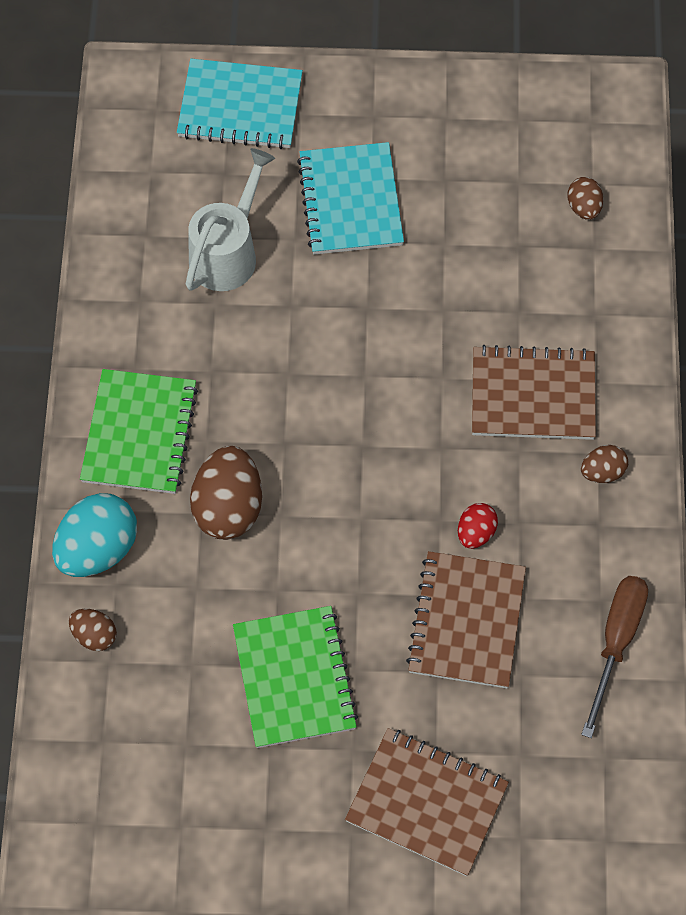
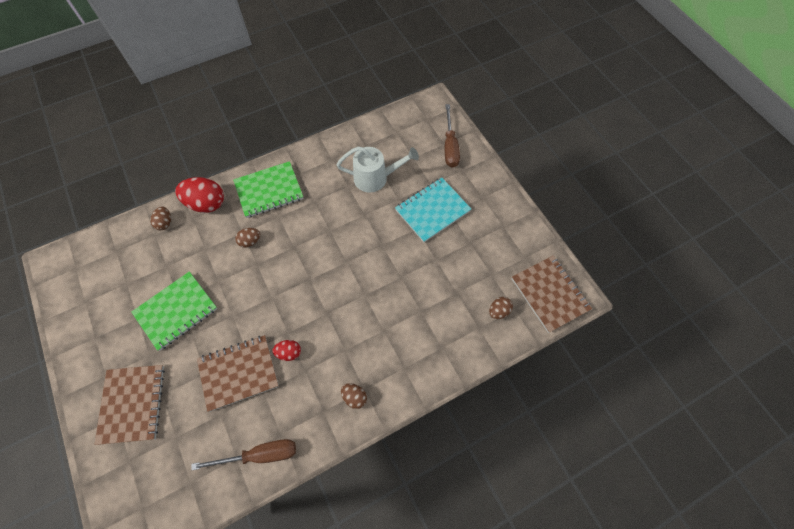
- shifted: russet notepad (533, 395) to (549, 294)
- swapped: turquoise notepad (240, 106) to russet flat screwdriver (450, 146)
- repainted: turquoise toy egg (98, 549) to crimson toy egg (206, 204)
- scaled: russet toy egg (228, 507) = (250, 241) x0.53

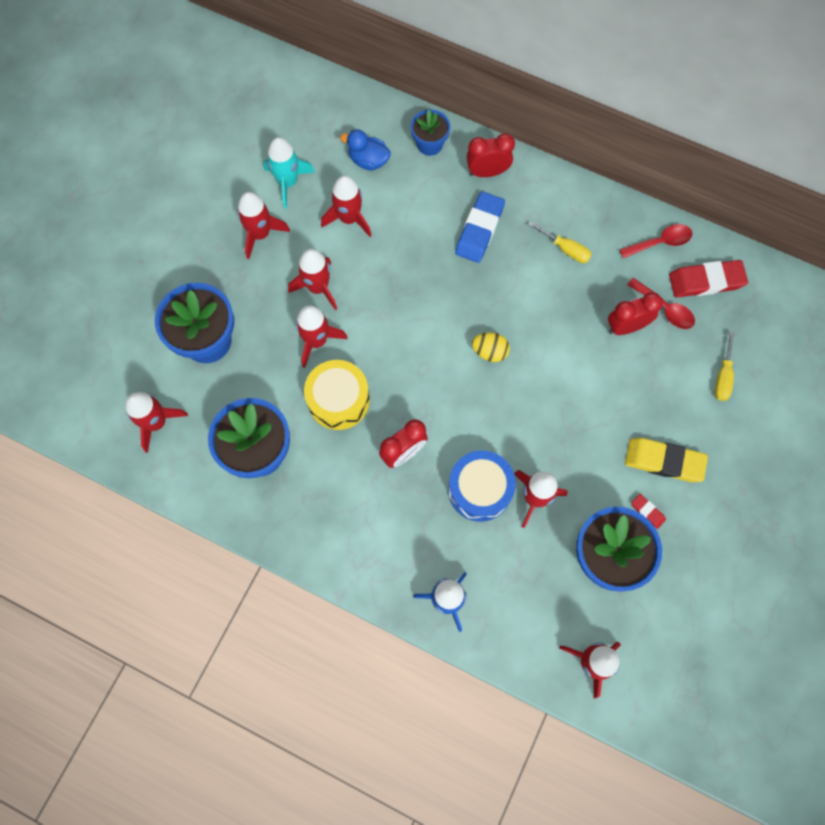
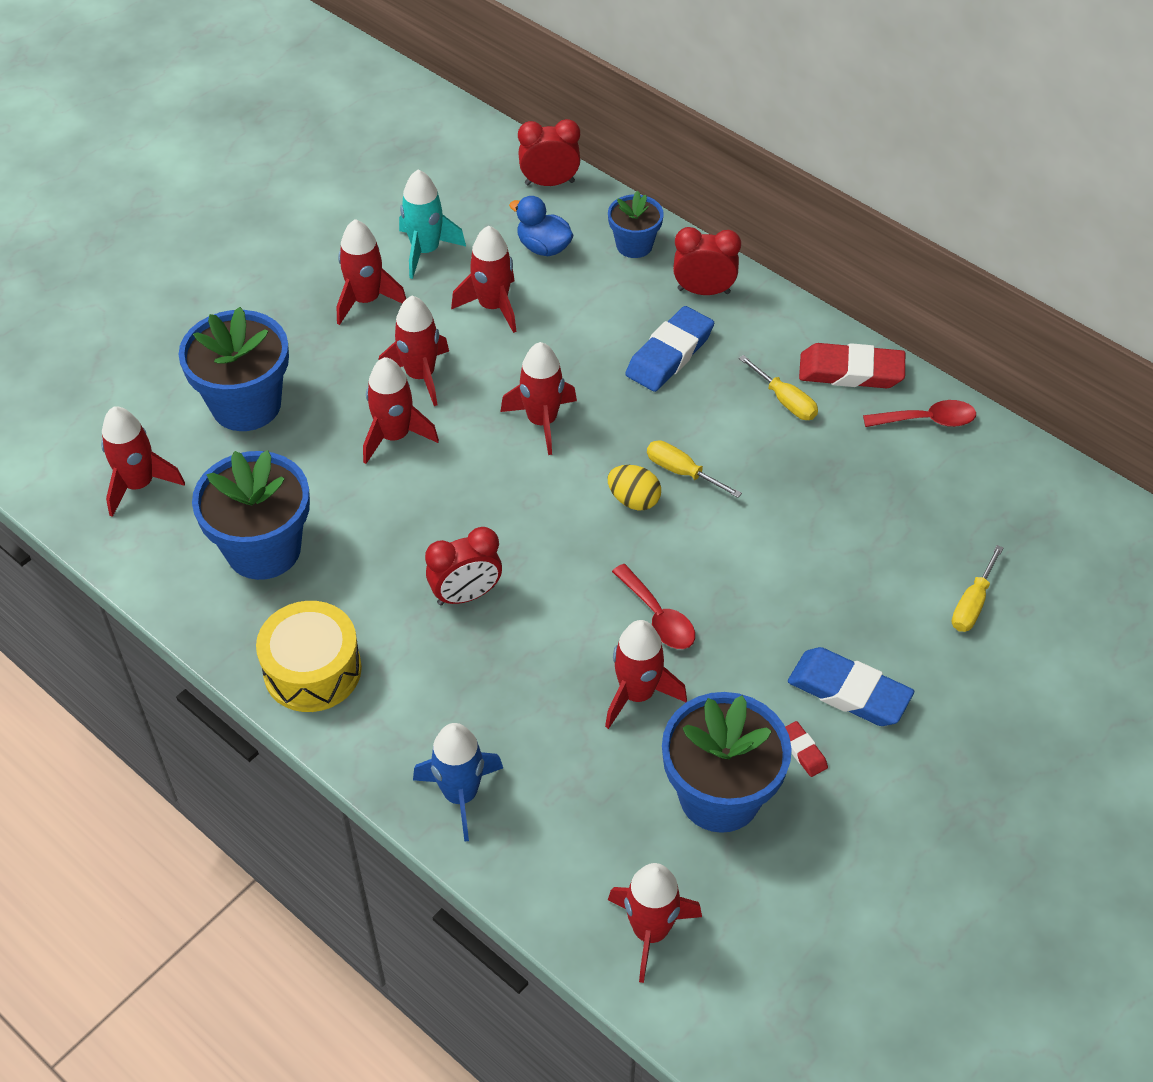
- gone: blue toy drum (479, 489)
- new: crimson spaceship (542, 421)
- new: bright yellow flat screwdriver (682, 472)
- shifted: bright yellow toy drum (338, 400) to (312, 670)
- shifted: crimson clock (626, 327) to (549, 183)
- shifted: crimson teaspoon (665, 309) to (658, 617)
- shifted: crimson eraser (706, 281) to (851, 372)
- repainted: bright yellow eraser (664, 461) to blue eraser (849, 692)

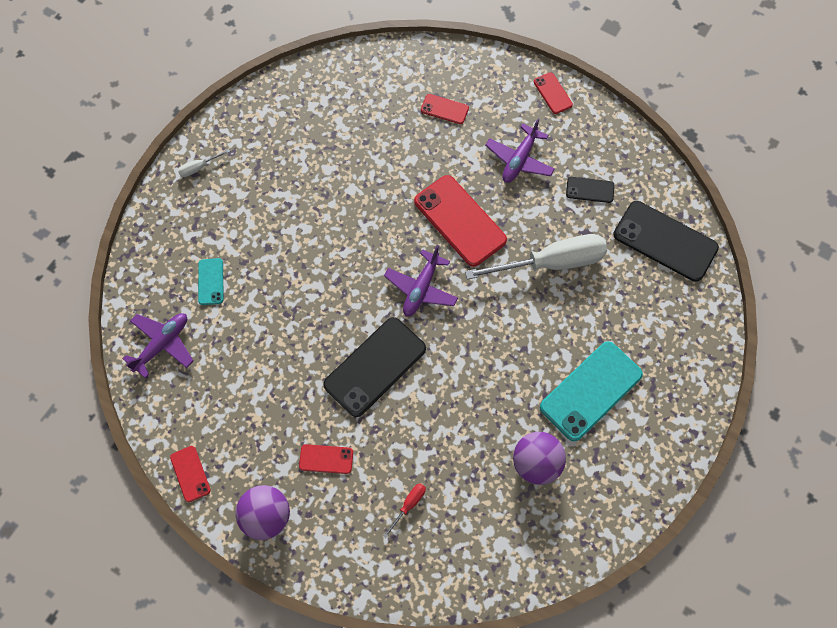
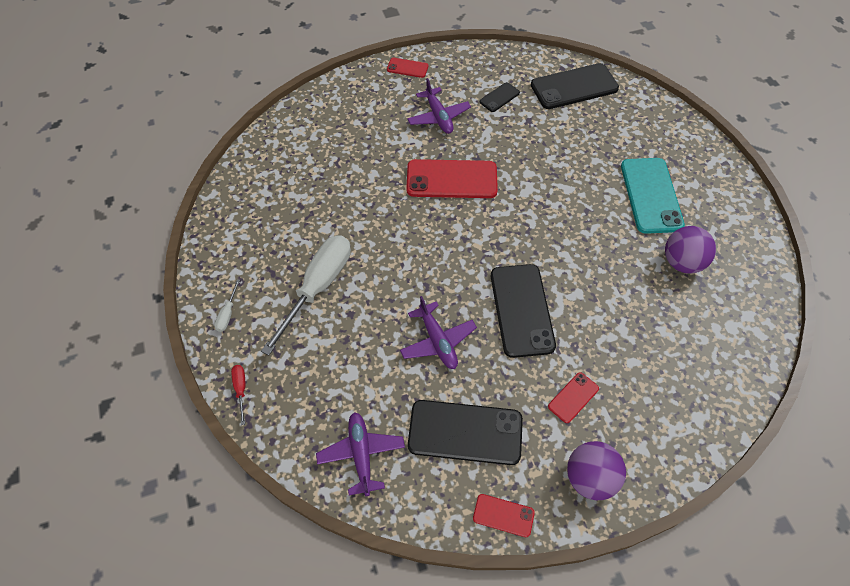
- gone: turquoise smartphone (211, 281)
- gone: crimson smartphone (444, 109)
- new: ebony smartphone (465, 432)
- shifted: crimson flat screwdriver (408, 505) to (241, 389)
- shifted: violet plane (421, 288) to (437, 341)
- shifted: pure white flat screwdriver (551, 262) to (318, 287)

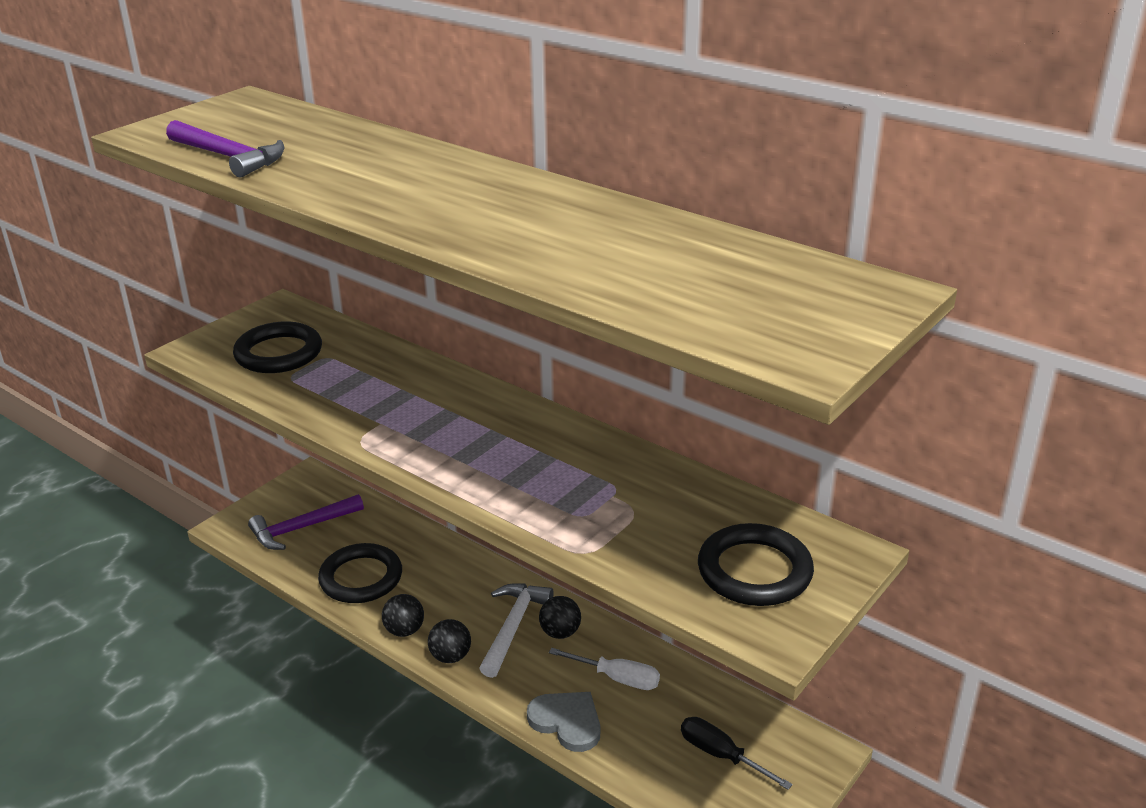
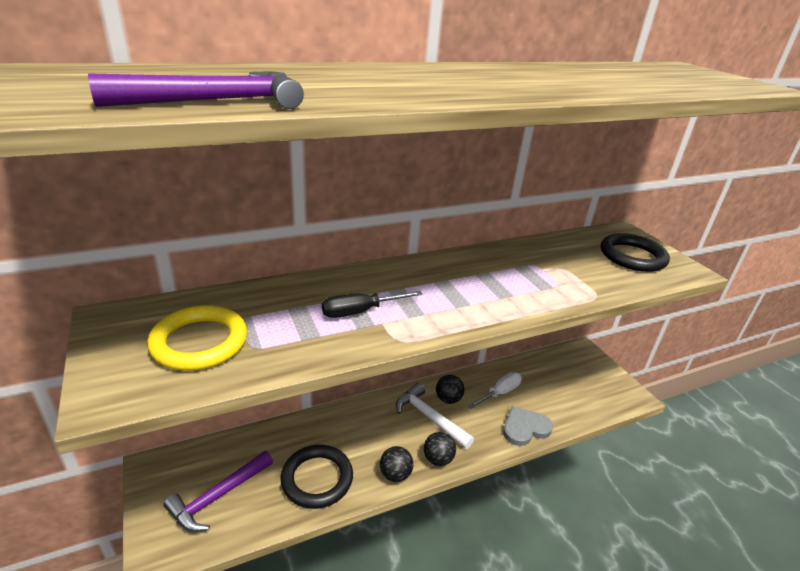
- shifted: ebony flat screwdriver (721, 755) to (360, 312)
- repainted: ebony torus (278, 353) to bright yellow torus (199, 342)
- rotated: violet claw hammer (301, 528) = (218, 496) 45 degrees clockwise

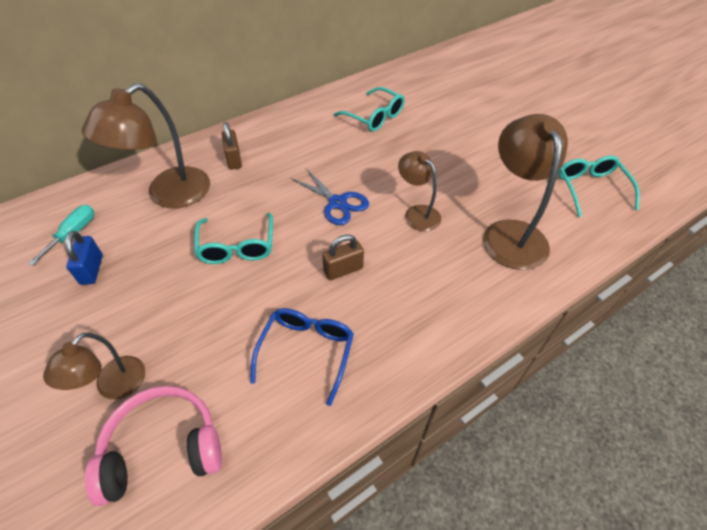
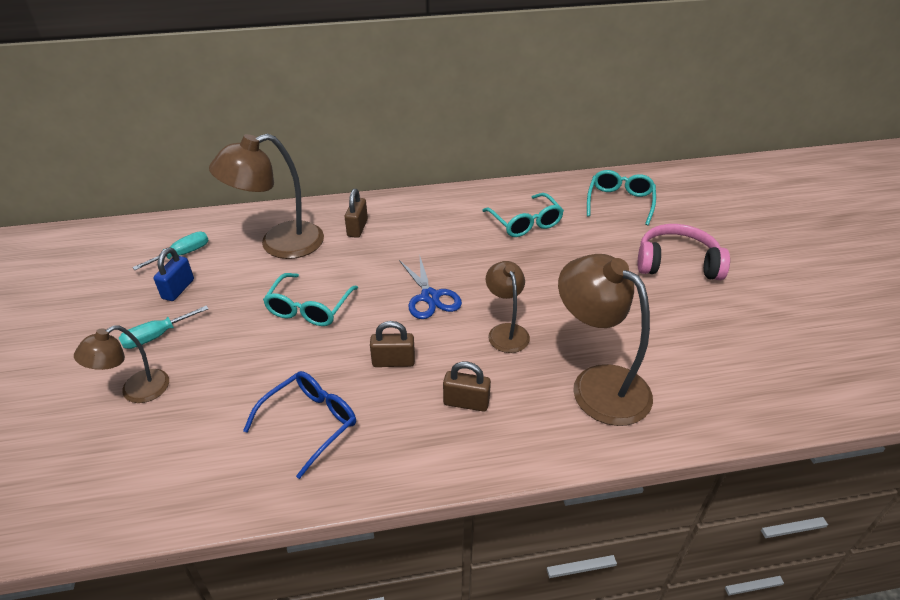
- new: turquoise flat screwdriver (156, 336)
- new: russet padlock (466, 402)
- shifted: rose-pink over-ear headphones (162, 449) to (677, 263)
- shifted: turquoise spectacles (590, 188) to (620, 202)
- rotated: russet reading lamp (511, 233) = (598, 384) 60 degrees counterclockwise

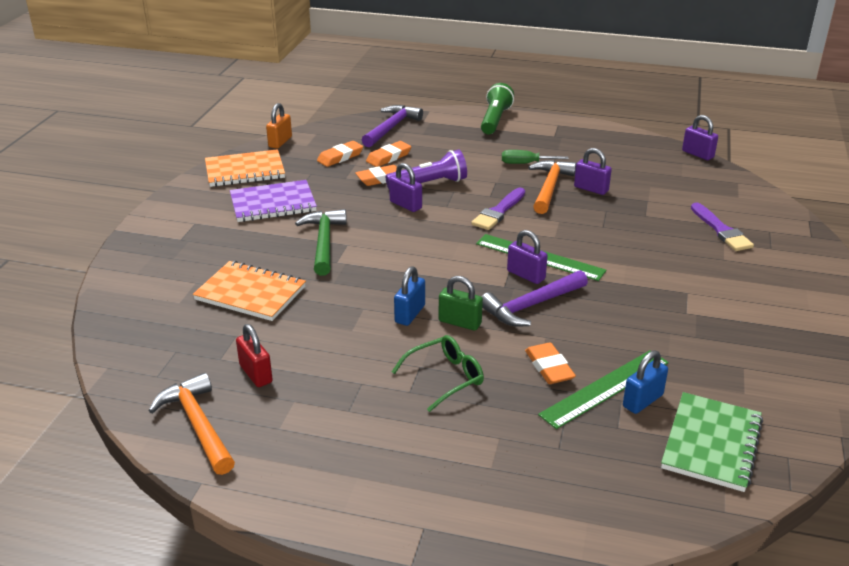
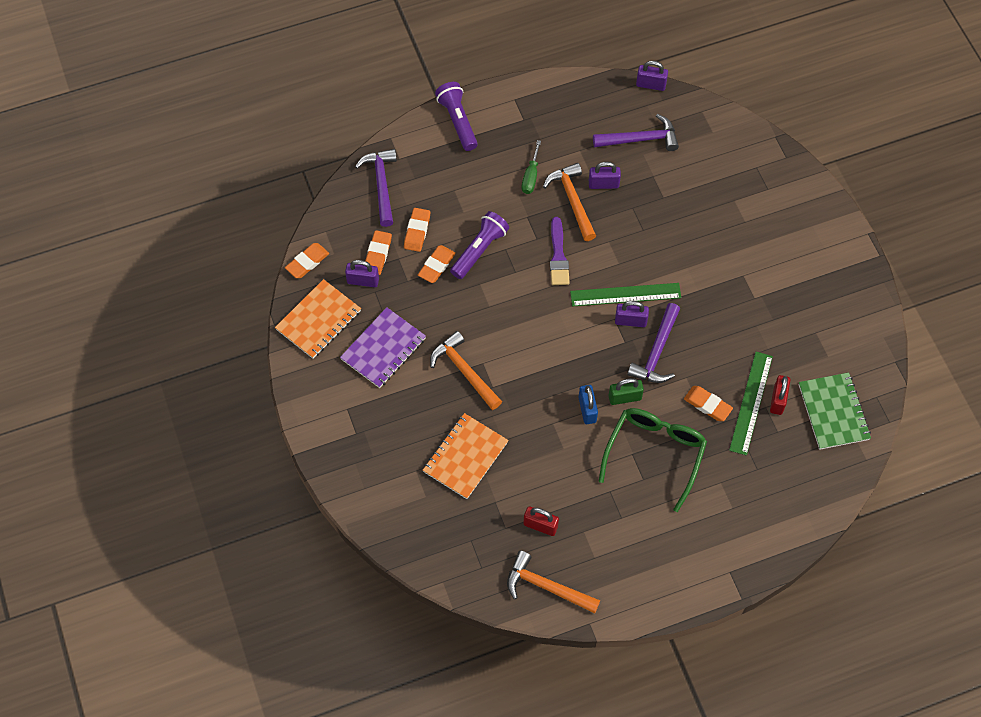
- gone: violet paint brush (721, 230)
- new: violet claw hammer (640, 139)
- shifted: violet padlock (405, 205) to (363, 281)
- swapped: bright orange padlock (280, 142) to bright orange eraser (307, 262)
- repainted: emerald claw hammer (324, 242) to bright orange claw hammer (464, 371)
- repainted: emerald pocket torch (495, 120) to violet pocket torch (458, 121)
- repainted: blue padlock (642, 401) to crimson padlock (778, 400)
- rotated: bright orange notepad (250, 293) = (465, 457) 45 degrees counterclockwise
- rotated: emerald flat screwdriver (525, 163) = (531, 176) 45 degrees counterclockwise
- scaled: emerald spectacles (445, 378) = (655, 454) x1.65

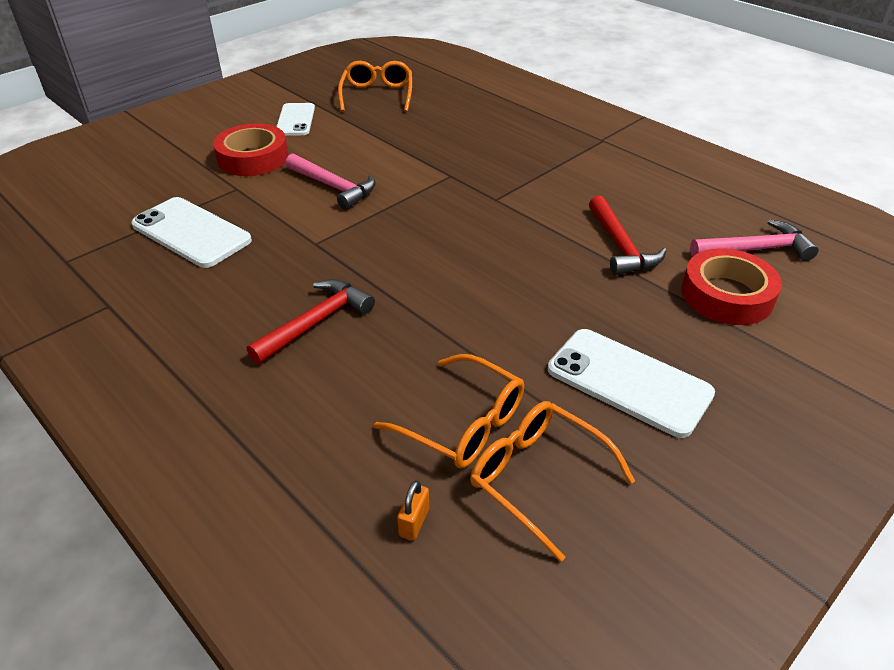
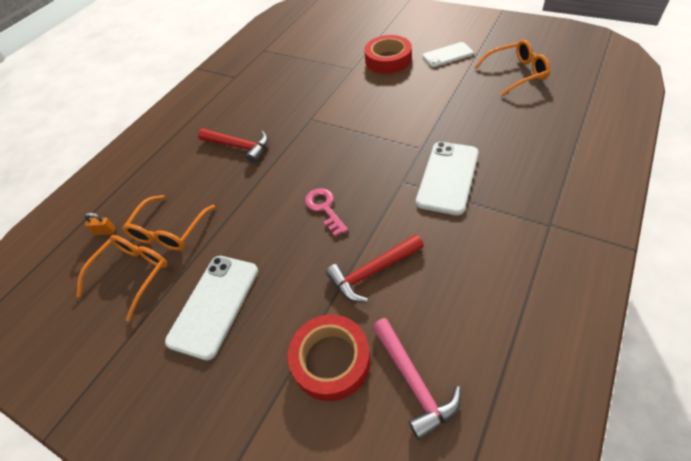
- gone: rose-pink claw hammer (334, 187)
- new: rose-pink key (324, 208)
- shifted: pure white smartphone (191, 233) to (447, 177)

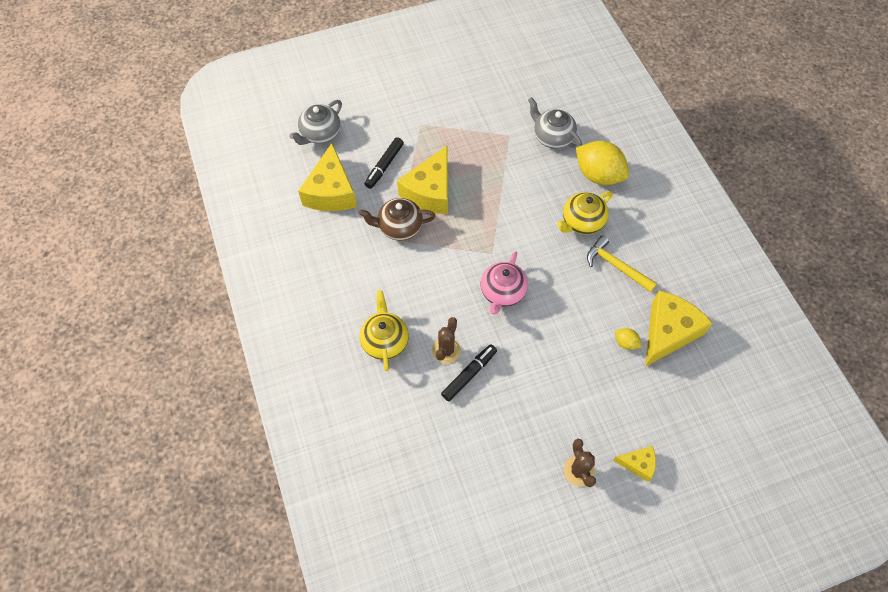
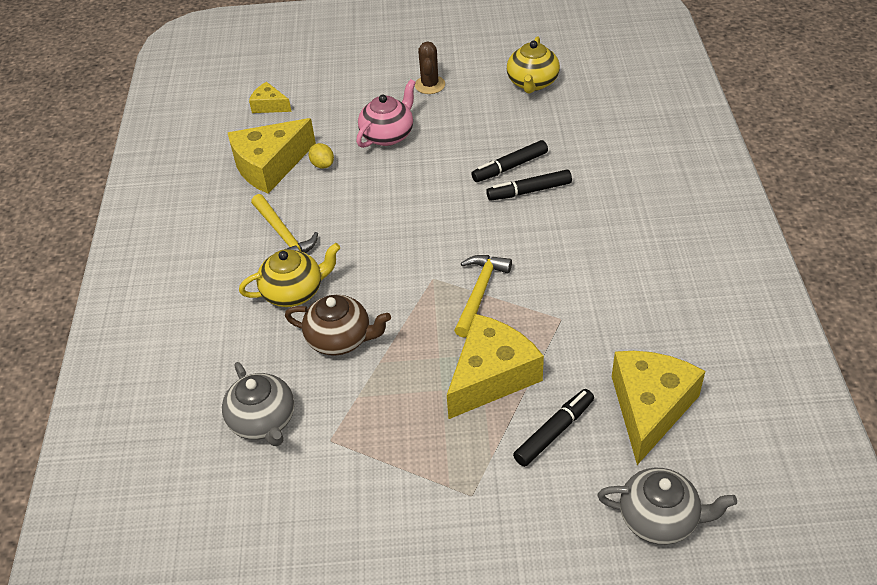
- gone: bright yellow lemon (598, 175)
- new: bright yellow claw hammer (479, 292)
- shifted: russet china teapot (399, 227) to (340, 339)
- shifted: bright yellow china teapot (385, 340) to (532, 83)
- shifted: rose-pink china teapot (502, 292) to (388, 135)
- shifted: bright yellow cheese (638, 464) to (269, 105)
- swapped: russet prickly plant (446, 350) to ebony felt pen (529, 191)
- rotated: grey china teapot (320, 134) = (659, 519) 45 degrees clockwise

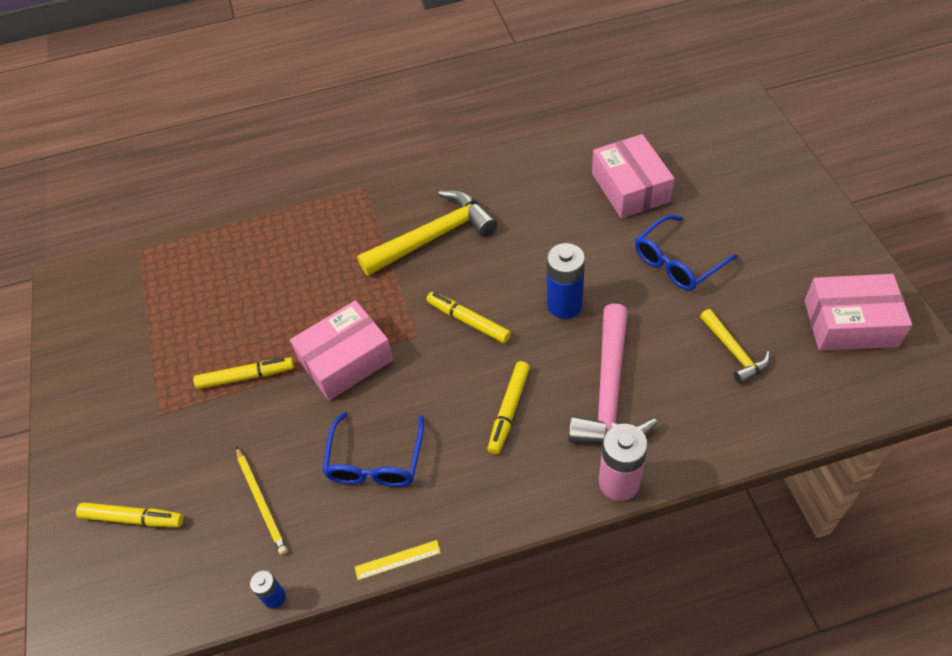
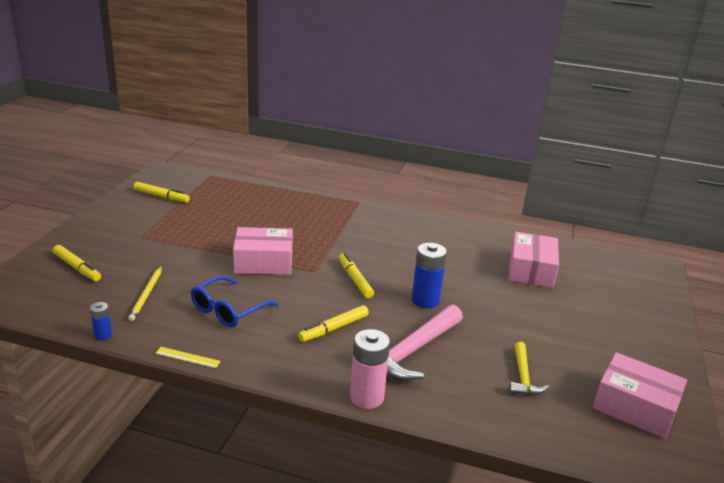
- gone: bright yellow claw hammer (433, 237)
- gone: blue spectacles (677, 262)
- shifted: bright yellow felt pen (246, 376) to (161, 196)

